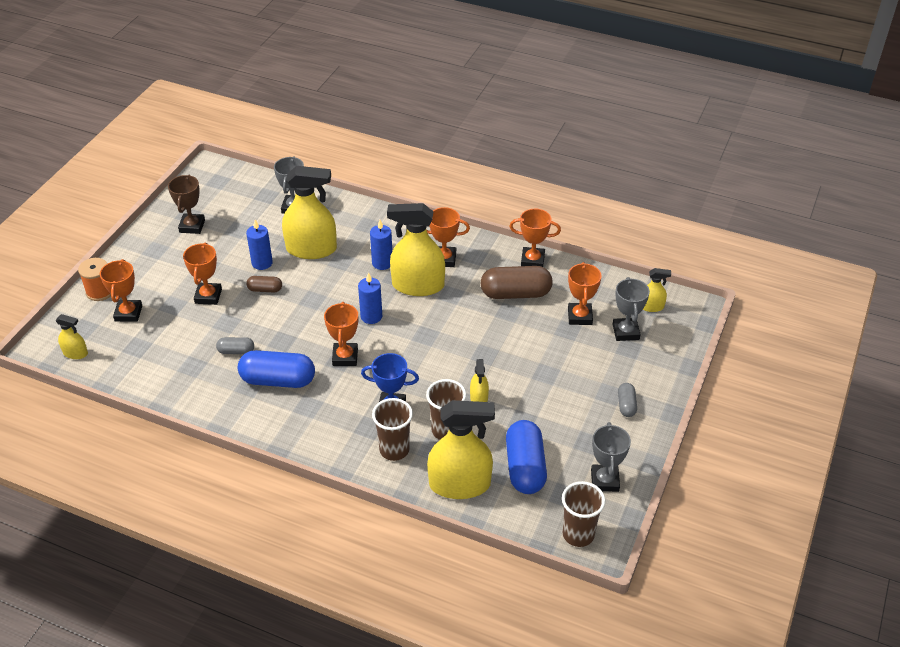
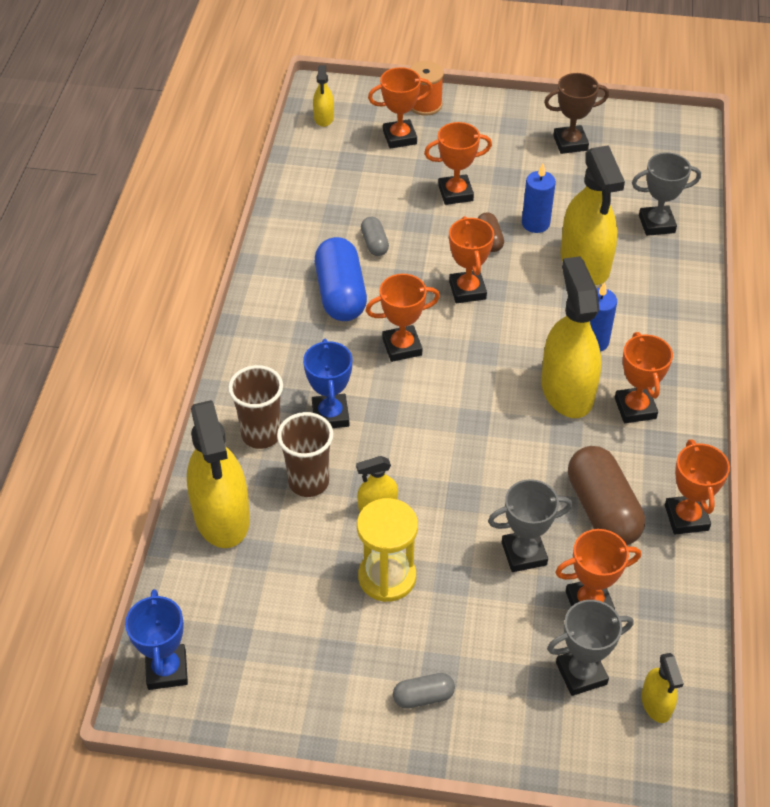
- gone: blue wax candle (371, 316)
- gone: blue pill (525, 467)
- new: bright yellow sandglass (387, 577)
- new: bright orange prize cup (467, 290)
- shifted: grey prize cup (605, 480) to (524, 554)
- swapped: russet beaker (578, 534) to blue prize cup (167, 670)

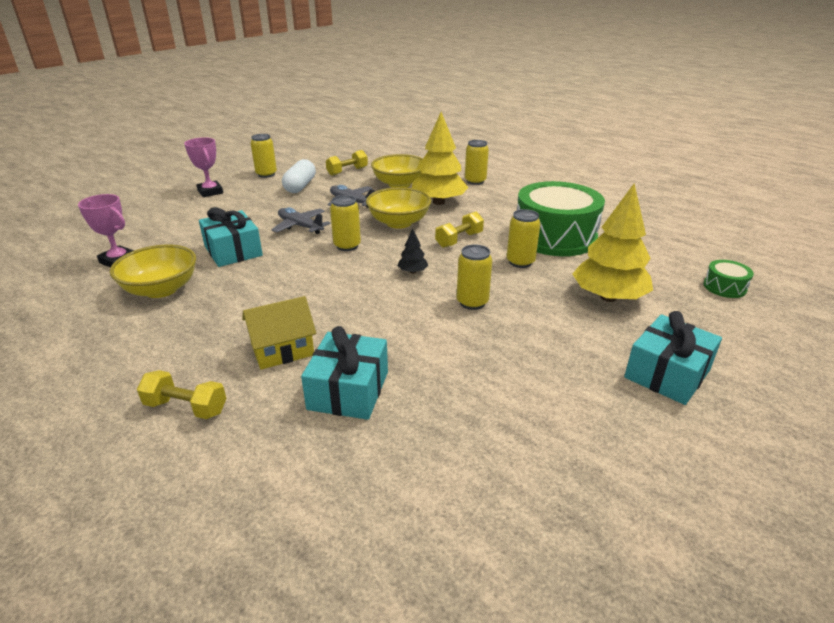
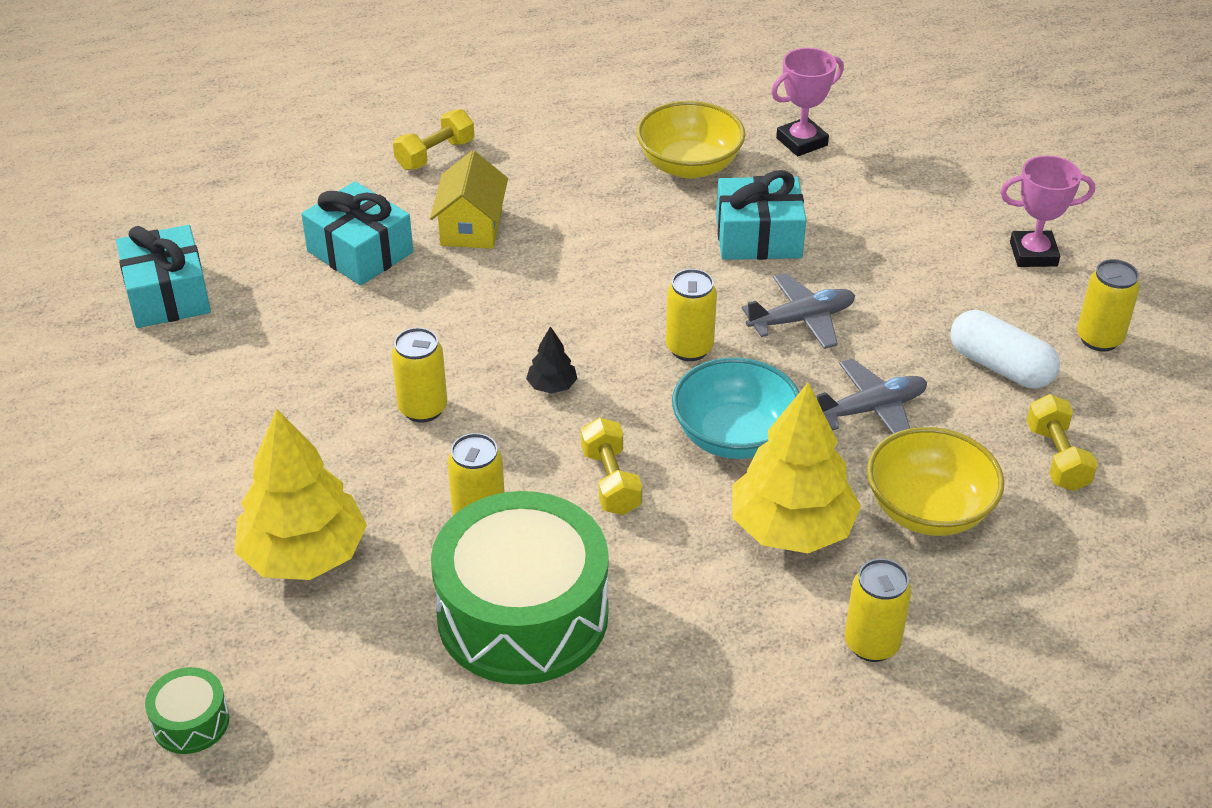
- shifted: turquoise gift (667, 374) to (167, 295)
- repainted: bright yellow bowl (399, 222) to turquoise bowl (734, 436)

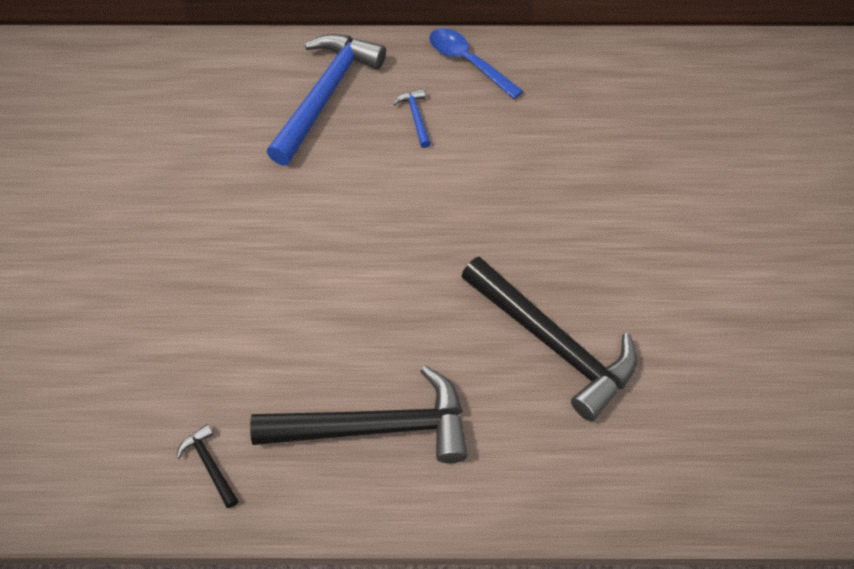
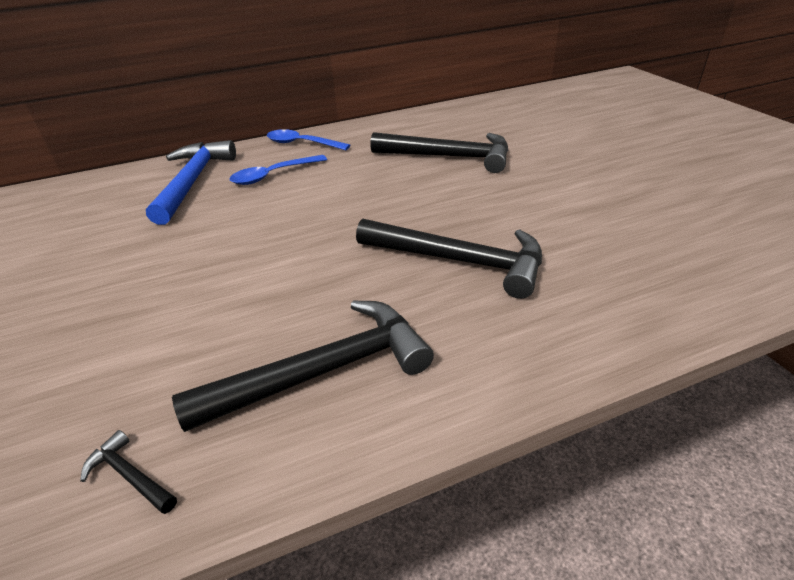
- new: ebony claw hammer (449, 157)
- swapped: blue claw hammer (416, 117) to blue teaspoon (273, 175)

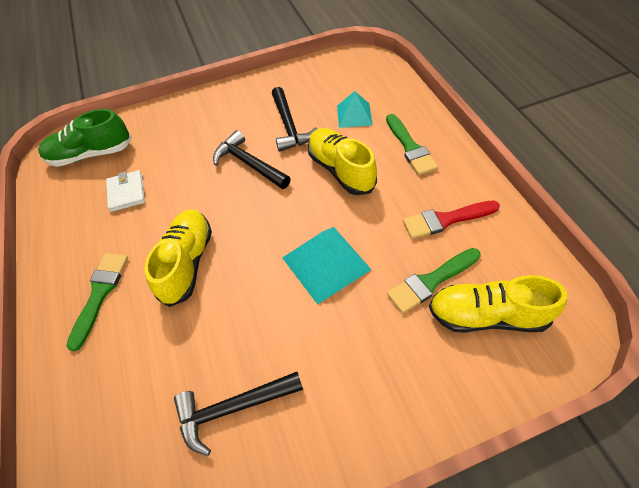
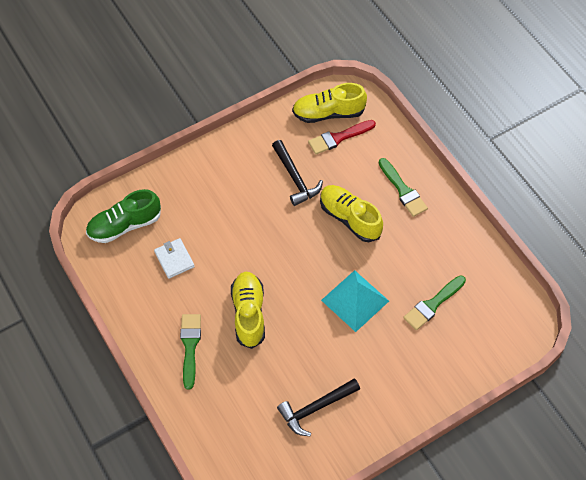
- gone: ebony claw hammer (249, 164)
- gone: turquoise solid pyramid (354, 115)
- shifted: crimson paint brush (446, 220) to (338, 138)
- shifted: bright yellow sneaker (487, 315) to (328, 113)

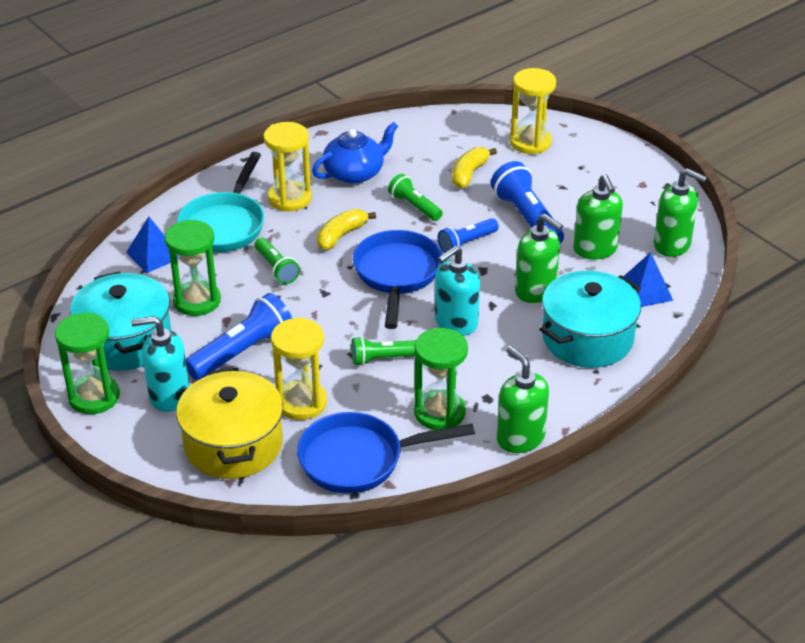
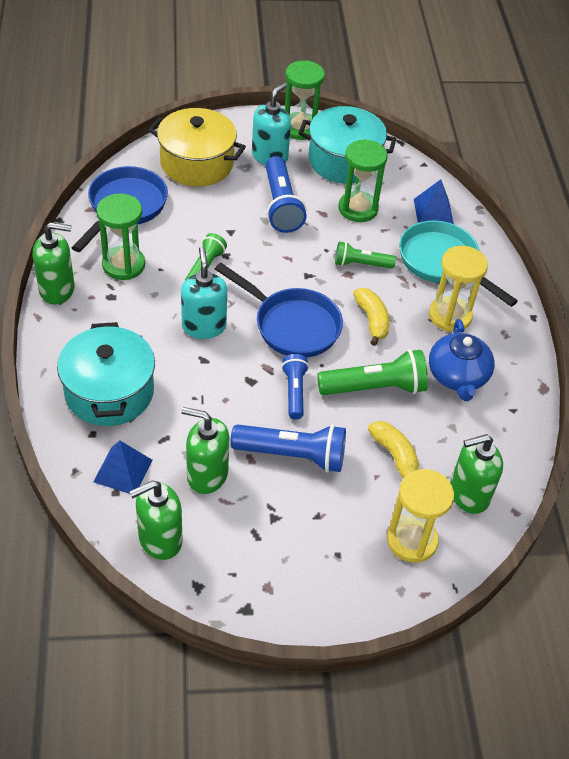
- gone: bright yellow sandglass (301, 402)
- shifted: emerald soap pump (535, 290) to (468, 494)
- scaled: emerald pocket torch (414, 206) = (375, 388) x1.63

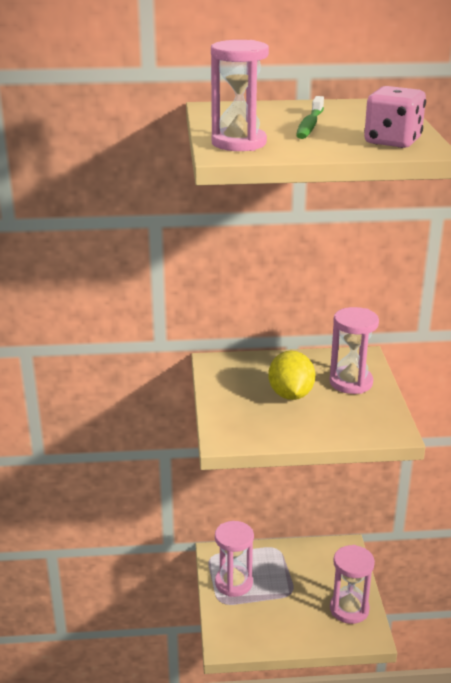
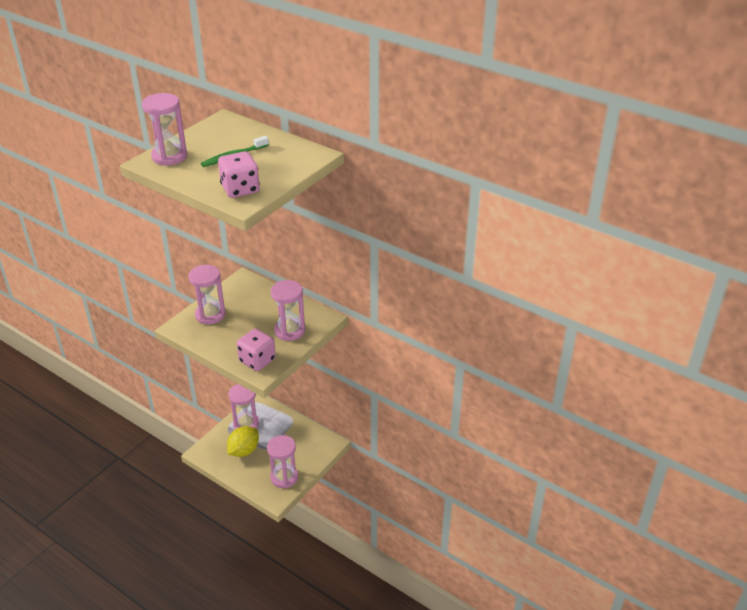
- new: rose-pink sandglass (210, 315)
- new: rose-pink game die (257, 360)
- shifted: bright yellow lemon (290, 395) to (244, 450)

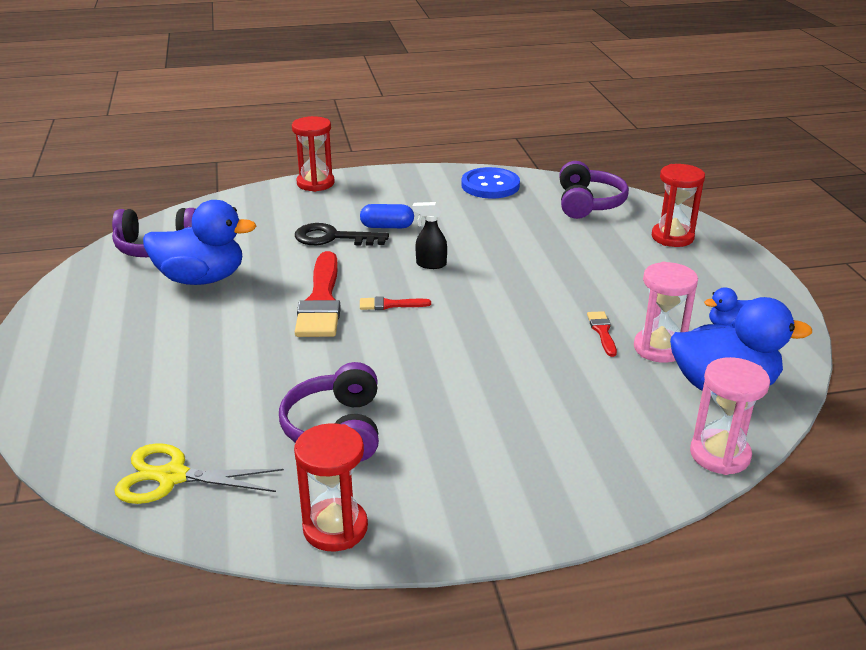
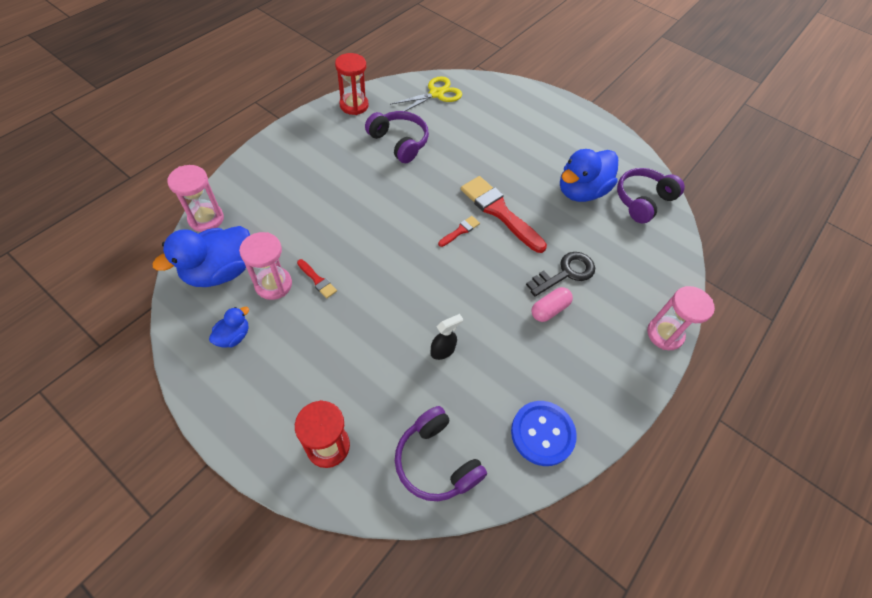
- shifted: ebony spray bottle (430, 264) to (443, 351)
- repainted: crimson sandglass (315, 183) to rose-pink sandglass (664, 334)
- repainted: blue pill (387, 227) to rose-pink pill (549, 309)

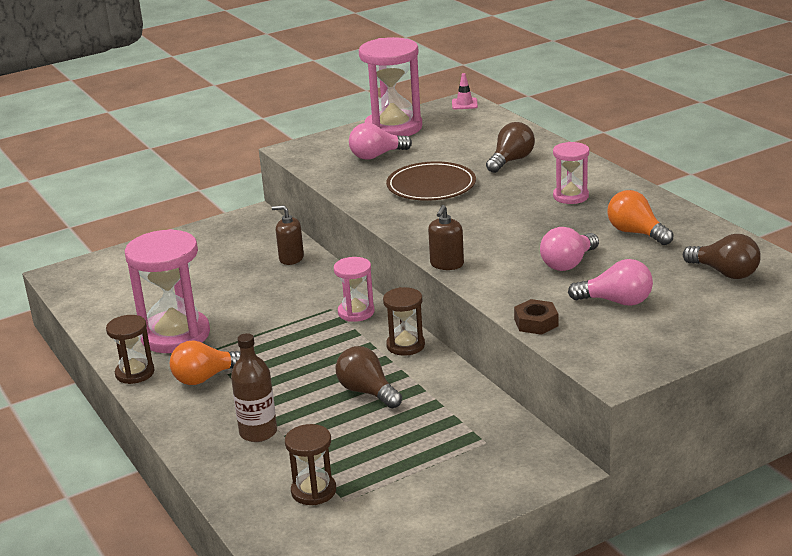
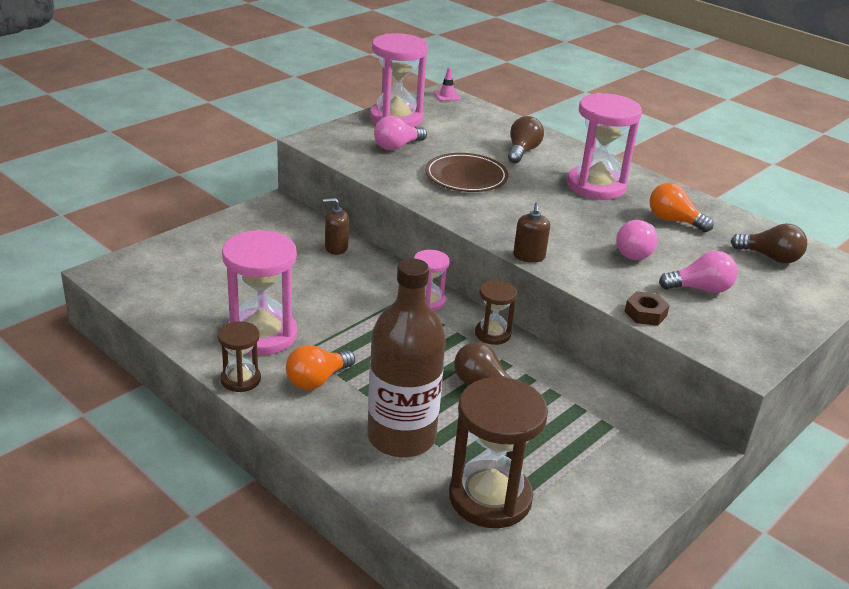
- scaled: russet drink bottle (258, 432) = (401, 437) x1.82
- scaled: russet sandglass (313, 491) = (490, 498) x1.86
- scaled: rose-pink sandglass (570, 196) = (596, 186) x1.86

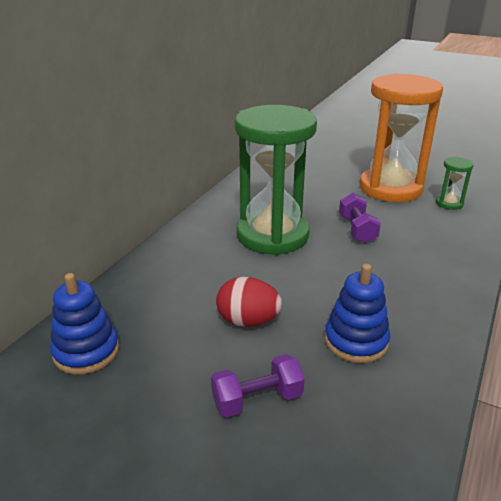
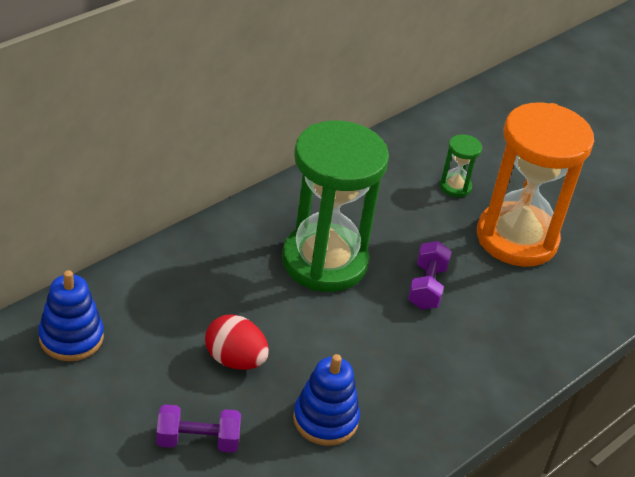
- shifted: emerald sandglass (449, 203) to (455, 187)

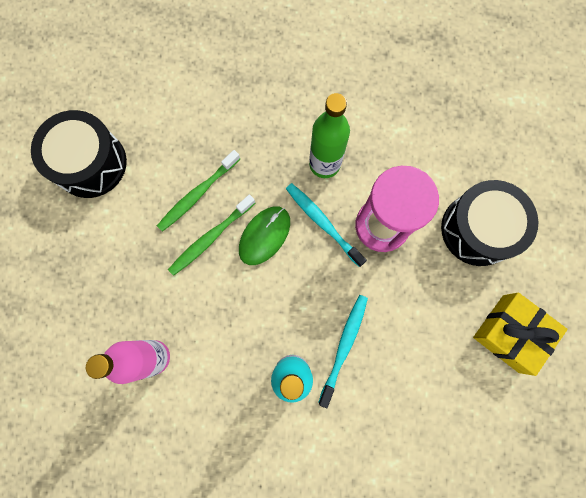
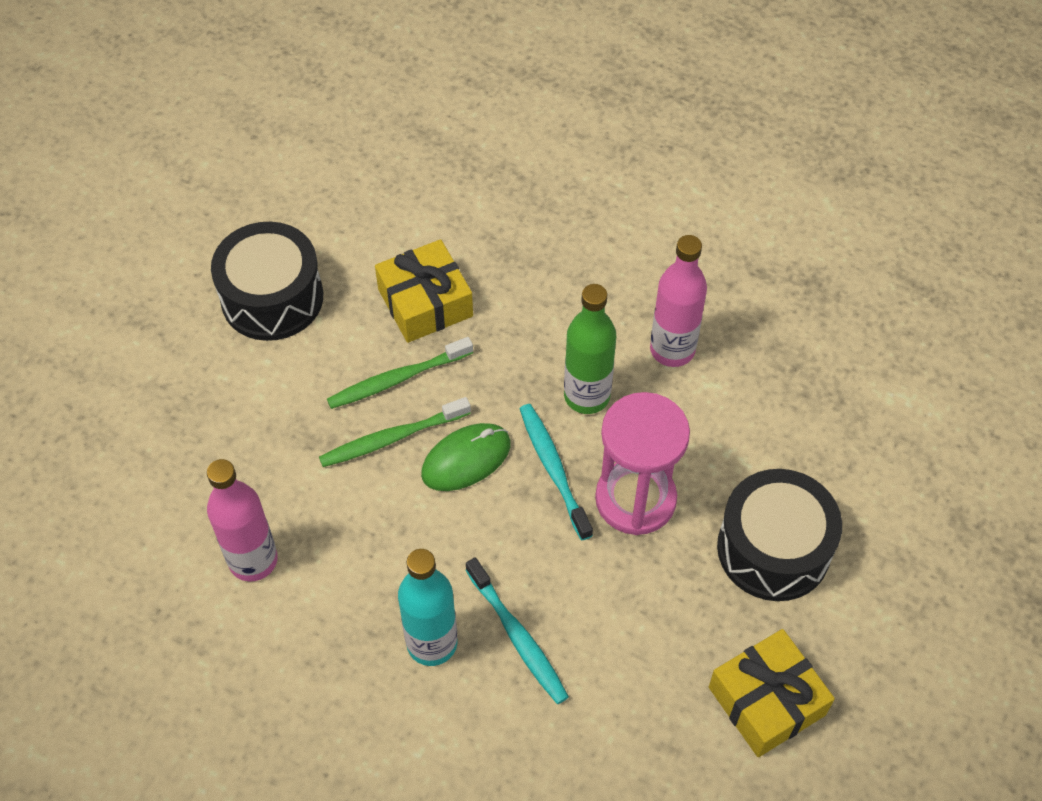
- new: bright yellow gift (425, 302)
- new: rose-pink drink bottle (672, 350)
- rotated: turquoise dental brush (344, 347) = (517, 636) 105 degrees clockwise

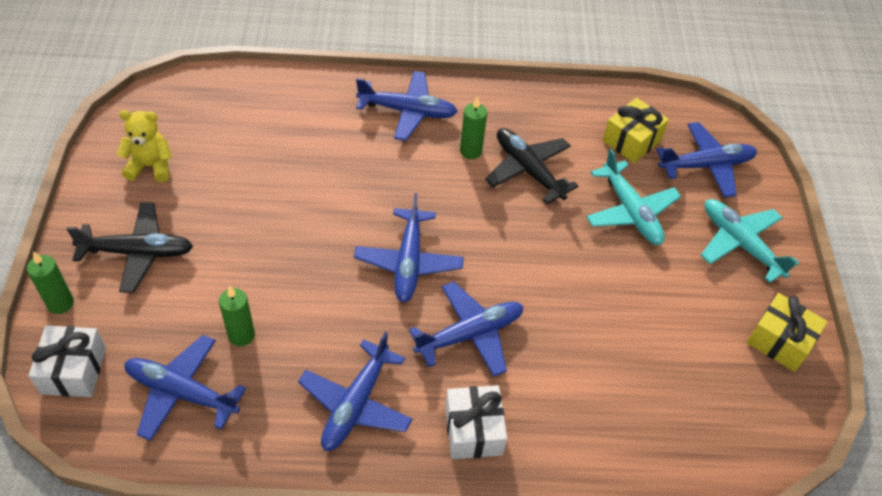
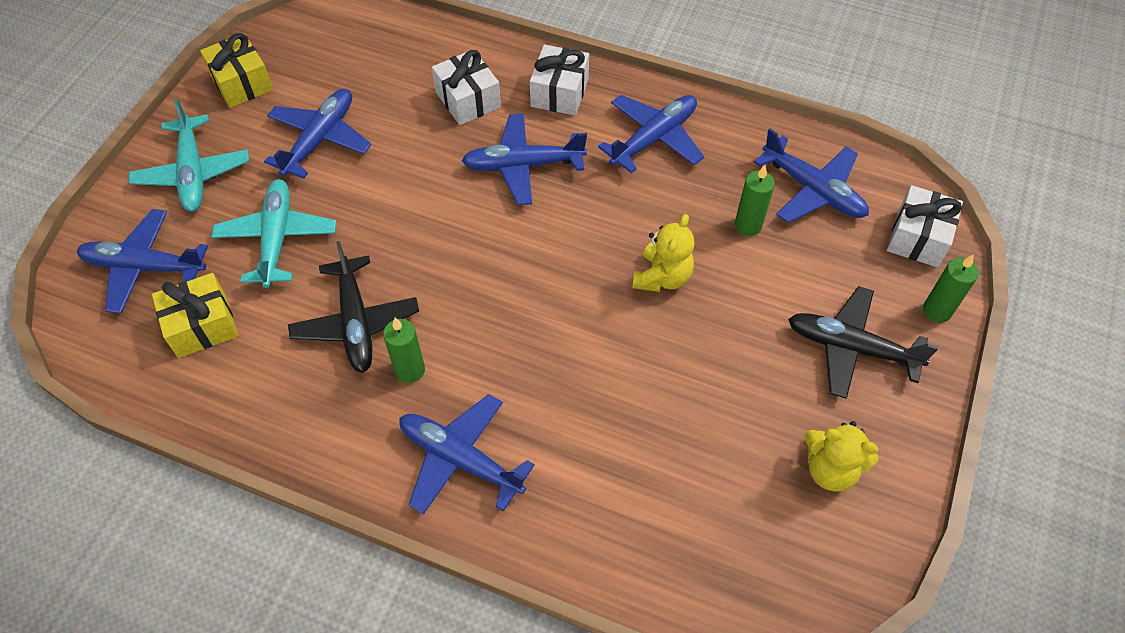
- new: pure white gift (468, 100)
- new: bright yellow stuffed bear (662, 277)
- shifted: blue plane (408, 262) to (320, 139)

